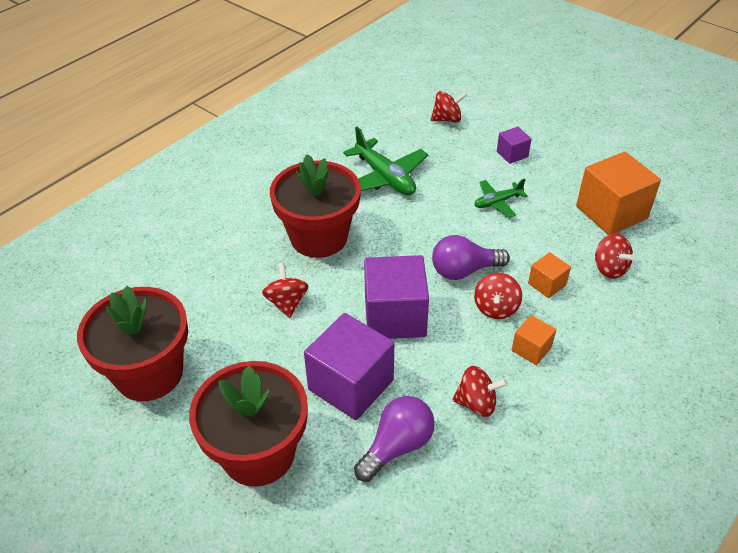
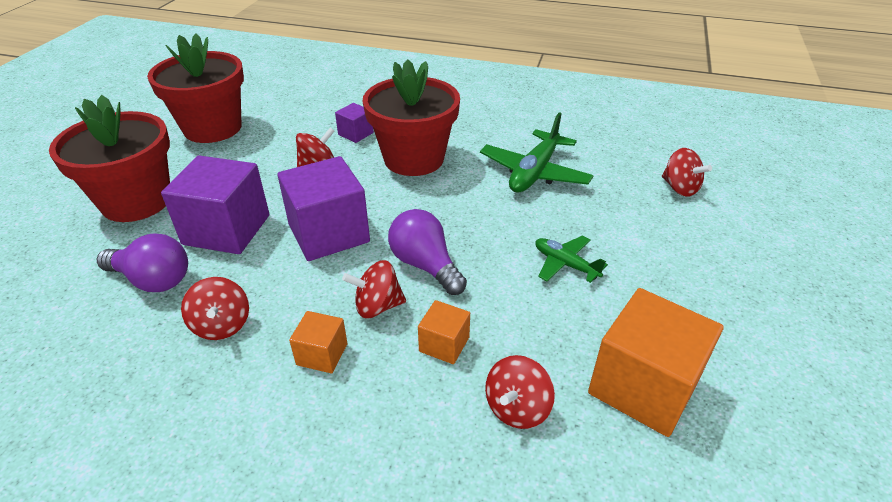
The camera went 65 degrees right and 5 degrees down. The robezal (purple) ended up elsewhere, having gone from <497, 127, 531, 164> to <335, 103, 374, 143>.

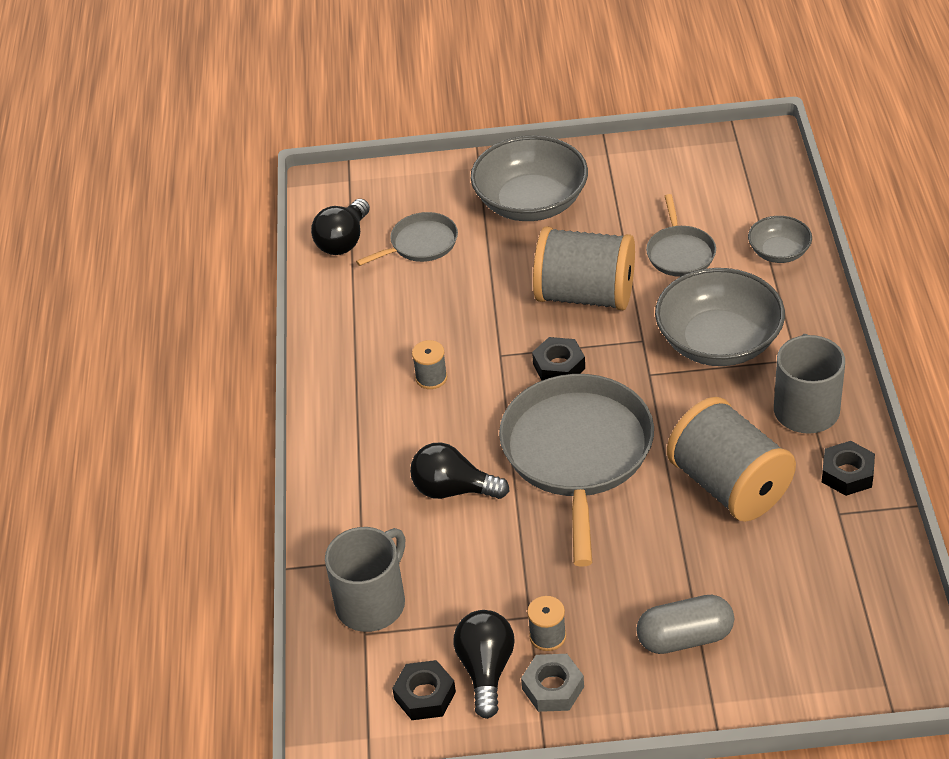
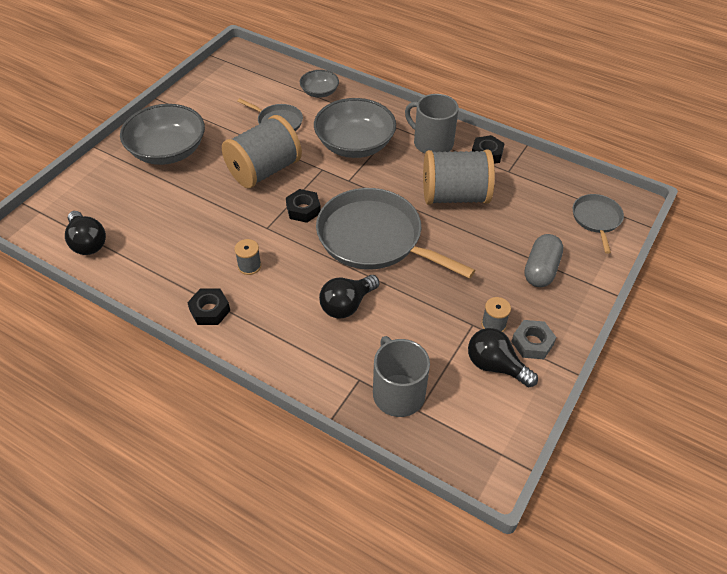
The camera went 60 degrees left and 5 degrees up. The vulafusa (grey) ended up elsewhere, having gone from <356, 212, 458, 266> to <573, 194, 624, 254>. The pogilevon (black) ended up elsewhere, having gone from <392, 660, 456, 720> to <187, 289, 230, 325>.

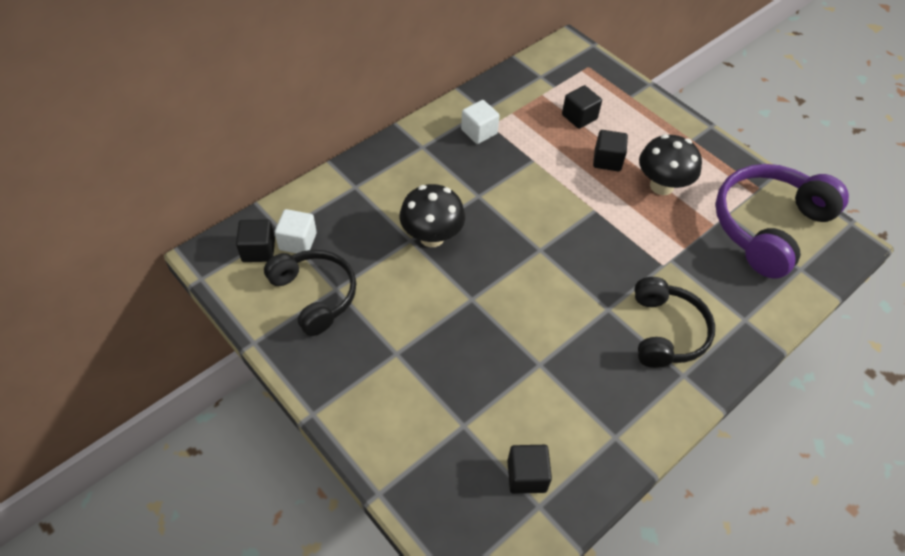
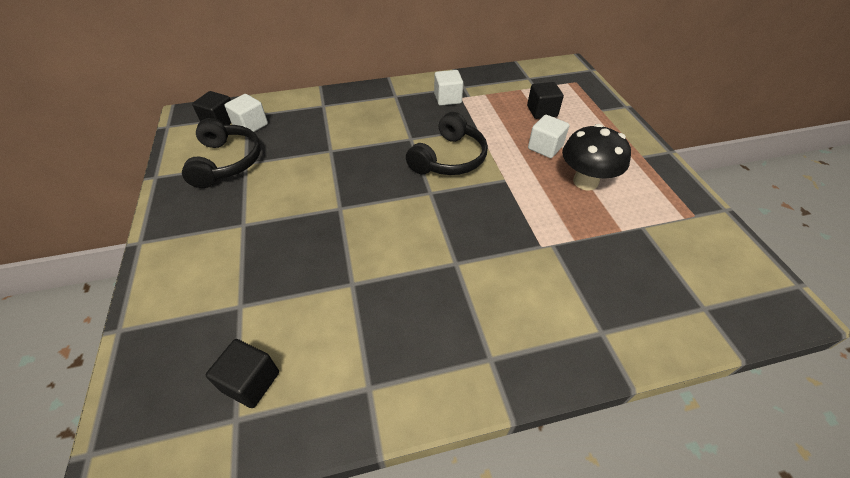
The camera went 30 degrees right and 5 degrees down. The second view lost the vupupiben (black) at <399, 184, 465, 247>. The second view lost the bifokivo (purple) at <715, 164, 849, 279>. The bifokivo (black) ended up elsewhere, having gone from <635, 277, 715, 368> to <406, 112, 488, 175>. What was the robezal (black) at <593, 130, 628, 171> turned into the robezal (white) at <528, 115, 570, 158>.

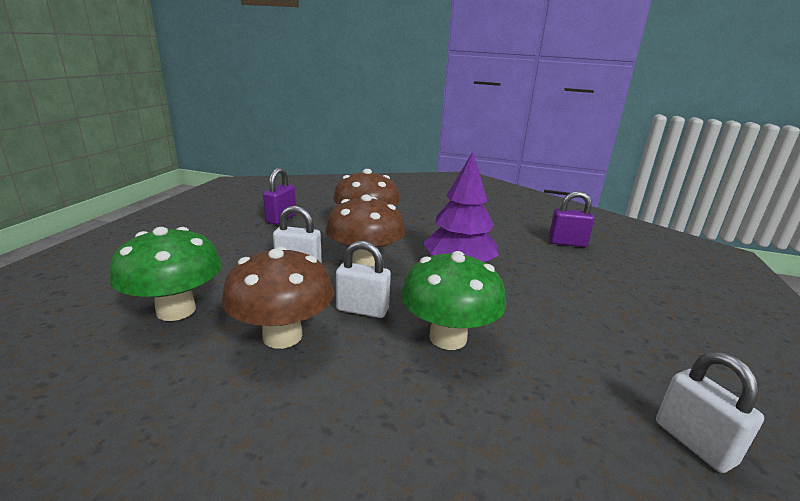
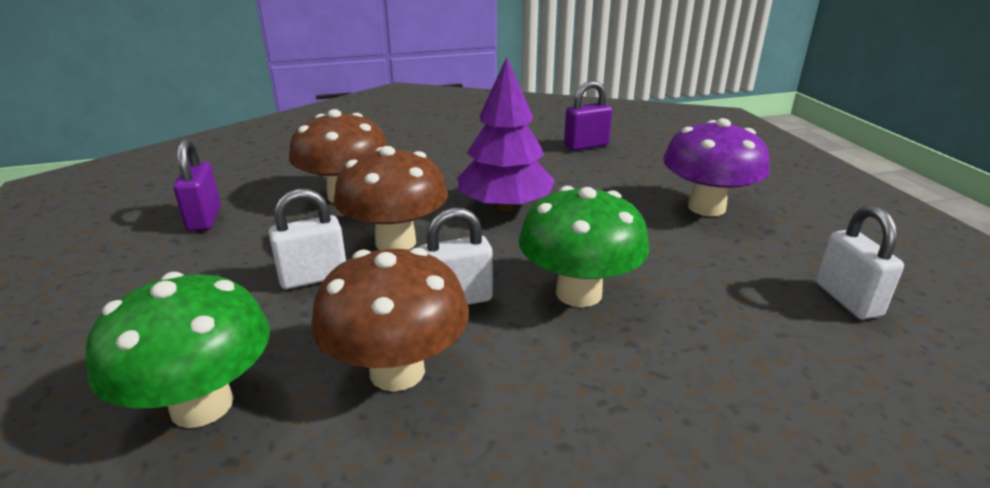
The camera went 30 degrees left and 5 degrees up. The second view gained the vupupiben (purple) at <663, 118, 770, 216>. The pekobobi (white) at <656, 352, 764, 473> ended up facing another way, 45 degrees clockwise from before.

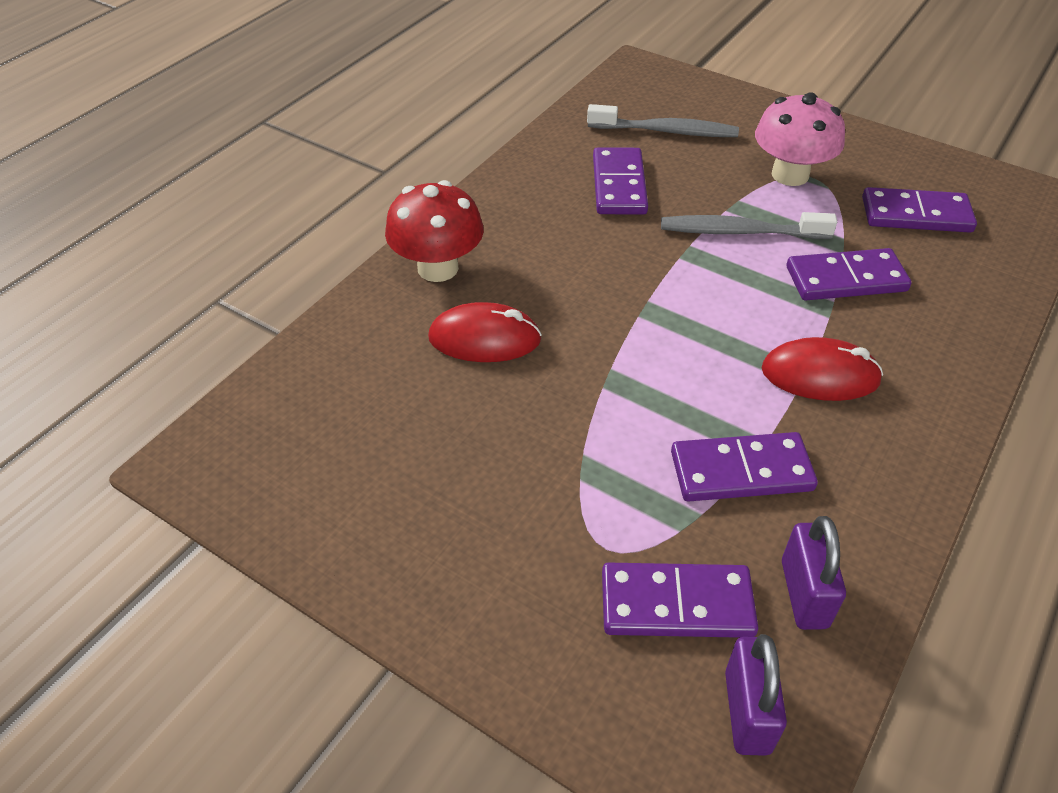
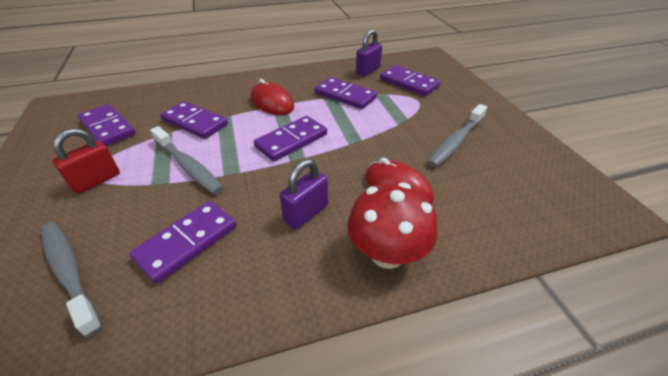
The camera went 140 degrees left and 5 degrees down. The second view gained the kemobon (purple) at <254, 116, 327, 161>. The second view gained the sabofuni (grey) at <428, 104, 487, 167>. The pekobobi (purple) ended up elsewhere, having gone from <725, 634, 787, 756> to <280, 159, 328, 229>. Where the vupupiben (pink) stood at <755, 92, 845, 186>, the pekobobi (red) came to stand at <53, 128, 120, 194>.

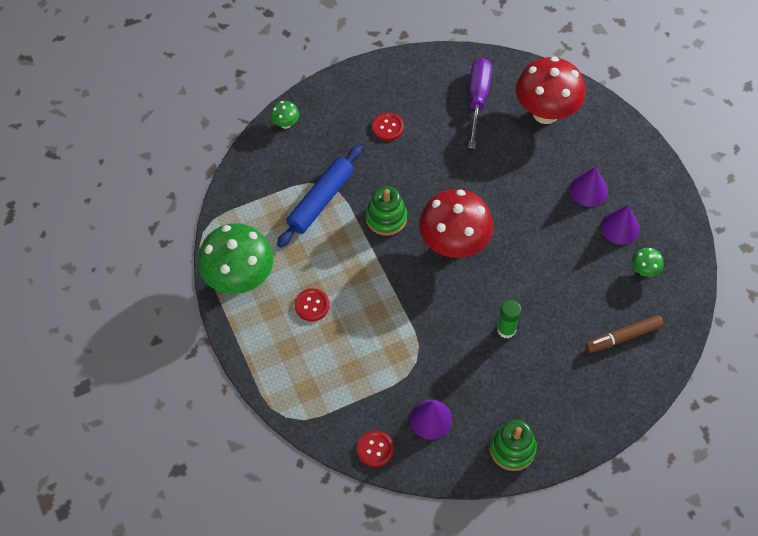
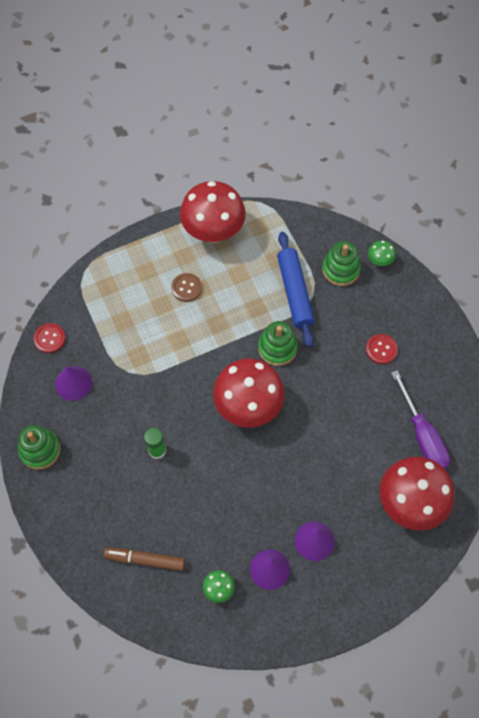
The camera went 90 degrees right and 5 degrees up. The second view gained the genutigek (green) at <322, 241, 361, 286>. What was the vupupiben (green) at <198, 223, 274, 294> turned into the vupupiben (red) at <180, 181, 246, 243>. What was the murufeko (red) at <295, 288, 329, 321> turned into the murufeko (brown) at <171, 273, 202, 302>. The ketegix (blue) at <277, 145, 362, 248> ended up facing another way, 45 degrees clockwise from before. The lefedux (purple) at <468, 58, 492, 149> ended up facing another way, 60 degrees clockwise from before. The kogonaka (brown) at <585, 315, 664, 353> ended up facing another way, 60 degrees counterclockwise from before.

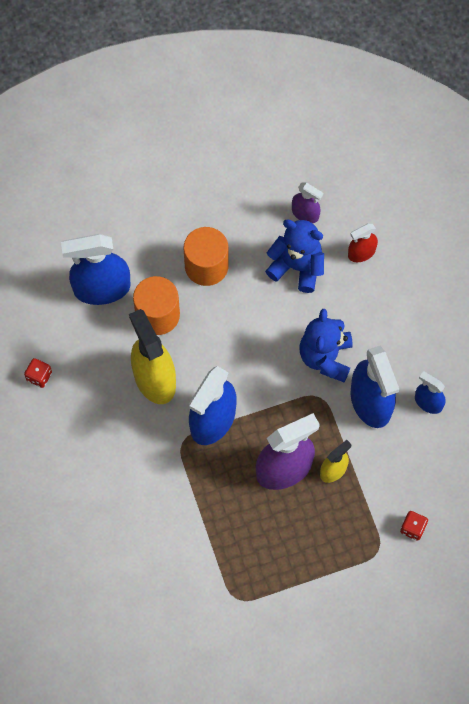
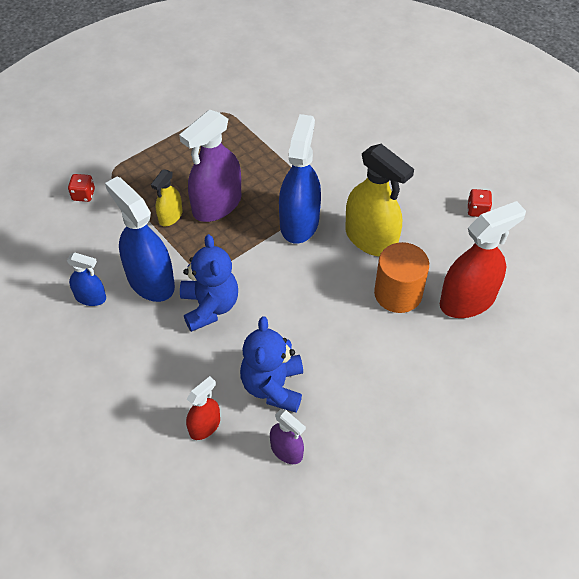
The camera went 160 degrees right and 15 degrees down. The second view lost the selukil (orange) at <184, 227, 229, 286>. What was the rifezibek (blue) at <61, 234, 130, 305> turned into the rifezibek (red) at <440, 201, 526, 318>. The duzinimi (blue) at <265, 219, 324, 293> ended up facing another way, 90 degrees clockwise from before. The rifezibek (purple) at <292, 182, 323, 223> ended up facing another way, 150 degrees counterclockwise from before.

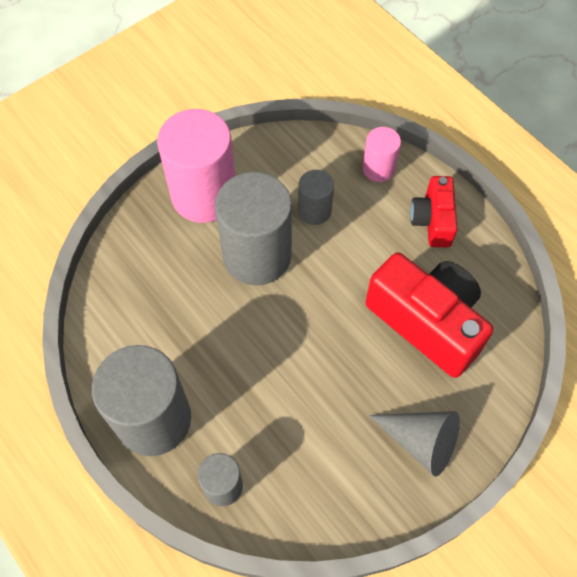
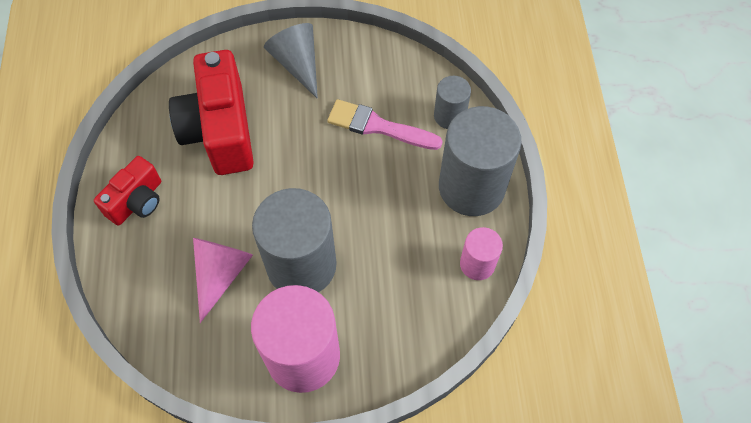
The camera went 145 degrees left and 0 degrees up. The second view gained the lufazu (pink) at <327, 99, 443, 150>. The selukil (pink) ended up elsewhere, having gone from <362, 127, 401, 182> to <460, 227, 503, 280>. Where the selukil (grey) stood at <298, 170, 334, 225>, the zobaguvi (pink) came to stand at <193, 238, 253, 323>.

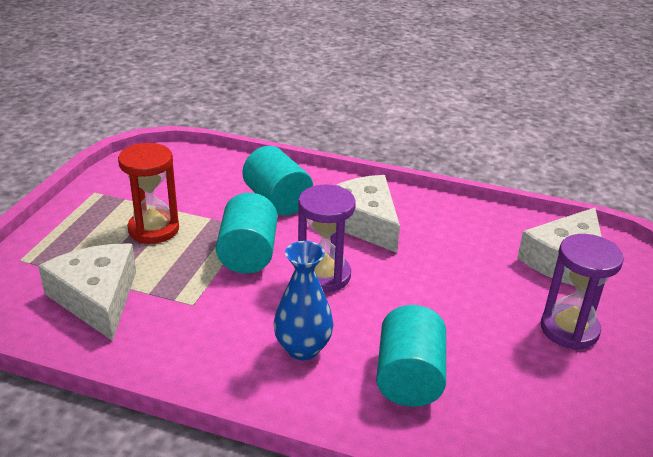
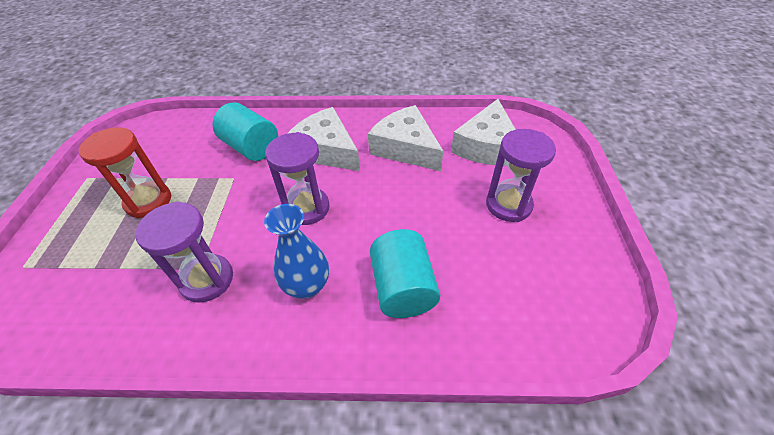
The camera went 15 degrees left and 15 degrees up. The second view lost the selukil (turquoise) at <216, 193, 277, 274>. The second view gained the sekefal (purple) at <135, 201, 233, 303>. The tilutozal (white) ended up elsewhere, having gone from <38, 243, 136, 341> to <368, 105, 443, 171>.

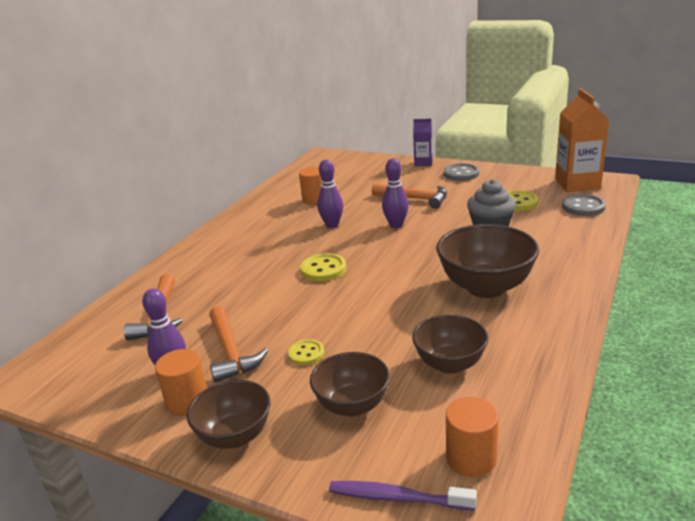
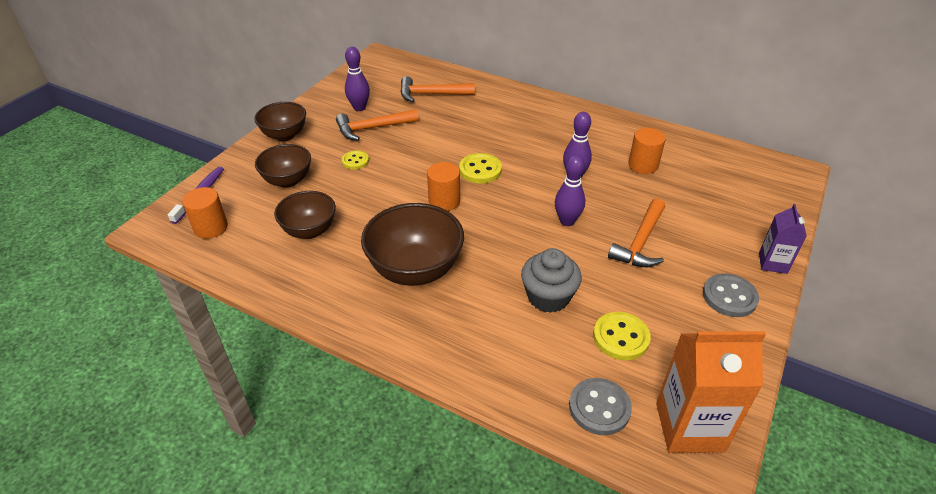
The camera went 90 degrees right and 15 degrees up. The selukil (orange) ended up elsewhere, having gone from <155, 349, 207, 416> to <427, 162, 460, 211>.

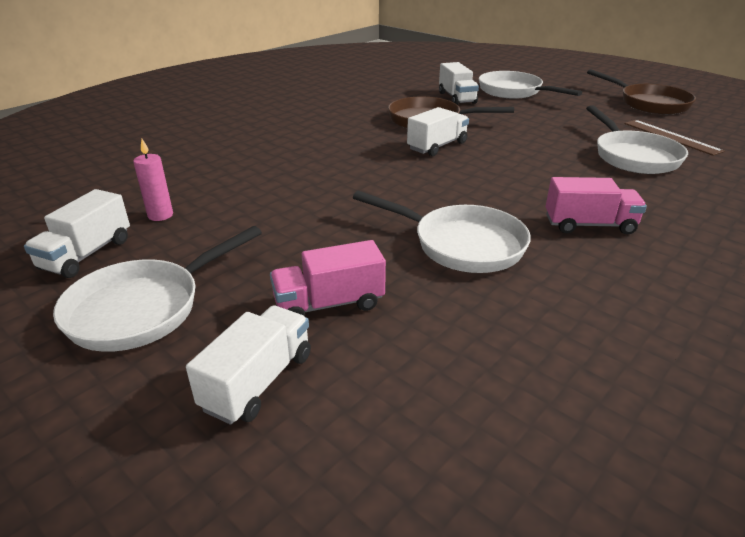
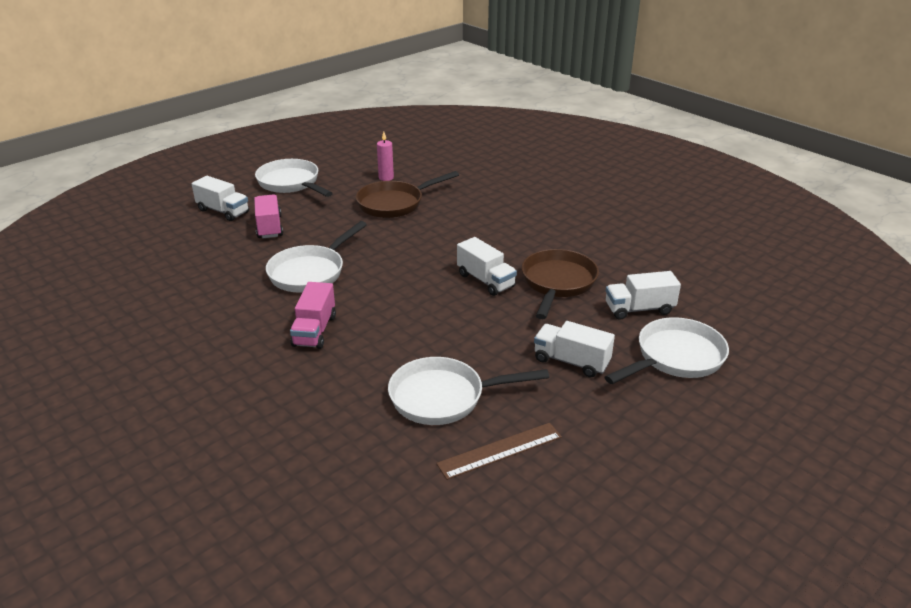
The camera went 95 degrees right and 0 degrees up. The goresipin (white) ended up elsewhere, having gone from <24, 189, 130, 278> to <534, 321, 615, 377>. The vulafusa (brown) ended up elsewhere, having gone from <587, 69, 696, 114> to <356, 171, 459, 218>.

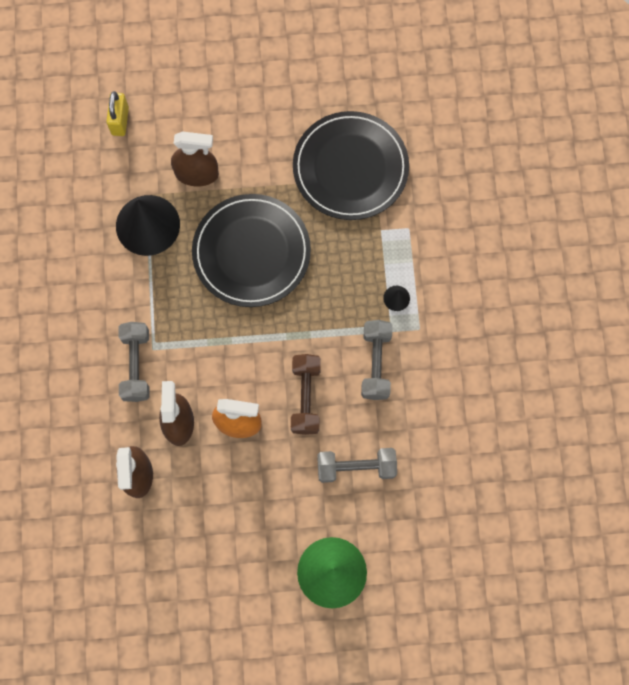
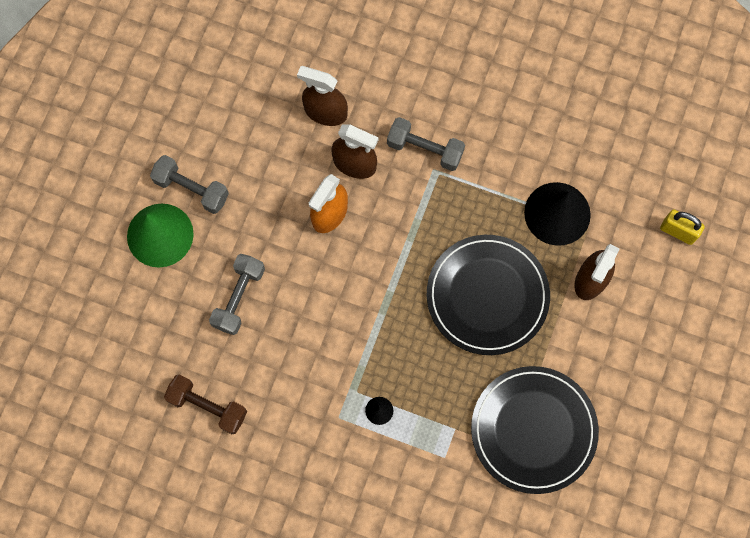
The camera went 115 degrees right and 0 degrees up. The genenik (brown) ended up elsewhere, having gone from <291, 354, 321, 435> to <164, 374, 247, 434>. The genenik (grey) ended up elsewhere, having gone from <361, 320, 393, 400> to <150, 155, 229, 214>.

